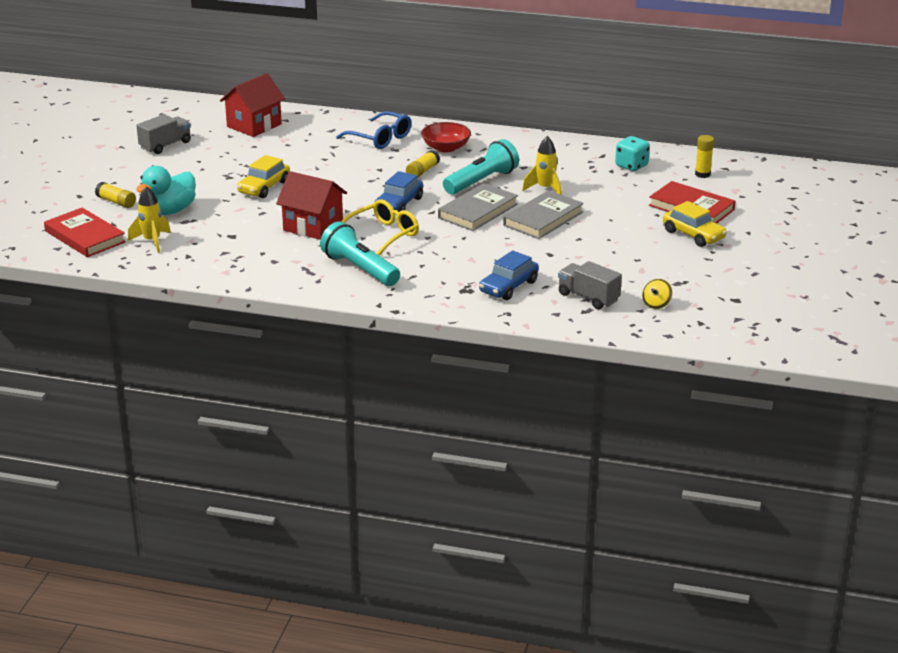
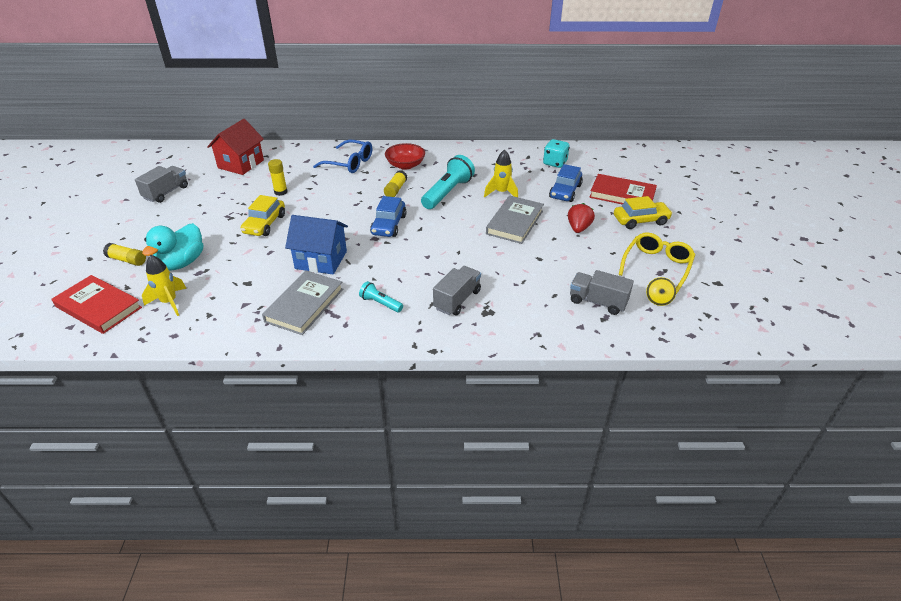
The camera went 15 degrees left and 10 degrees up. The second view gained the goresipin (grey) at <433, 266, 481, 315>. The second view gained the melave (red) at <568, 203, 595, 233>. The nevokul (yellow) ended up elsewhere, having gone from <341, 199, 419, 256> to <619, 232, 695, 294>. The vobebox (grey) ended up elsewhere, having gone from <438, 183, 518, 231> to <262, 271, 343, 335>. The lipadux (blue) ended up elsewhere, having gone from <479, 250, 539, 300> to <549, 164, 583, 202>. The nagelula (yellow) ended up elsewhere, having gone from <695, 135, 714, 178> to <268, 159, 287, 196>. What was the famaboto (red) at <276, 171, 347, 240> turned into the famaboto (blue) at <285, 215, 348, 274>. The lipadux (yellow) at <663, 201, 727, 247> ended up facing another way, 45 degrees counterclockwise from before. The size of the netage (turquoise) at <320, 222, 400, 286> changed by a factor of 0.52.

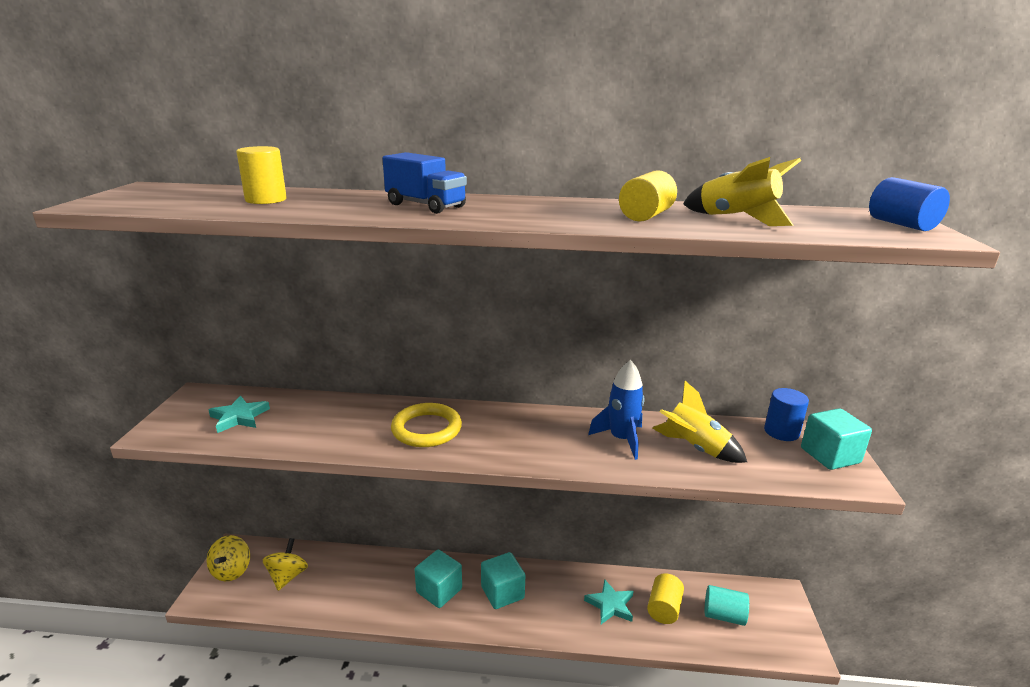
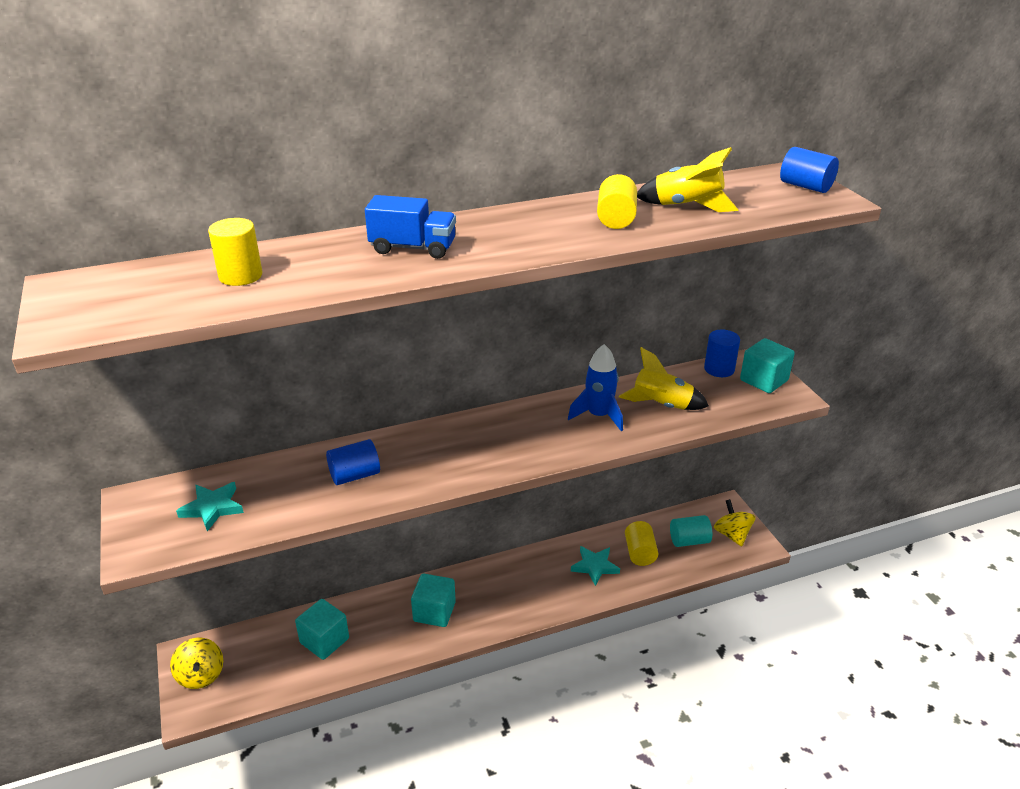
The camera went 25 degrees left and 10 degrees up. The second view lost the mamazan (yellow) at <391, 403, 462, 447>. The second view gained the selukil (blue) at <326, 439, 380, 485>. The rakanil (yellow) ended up elsewhere, having gone from <263, 538, 308, 591> to <714, 499, 756, 547>. The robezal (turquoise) ended up elsewhere, having gone from <481, 552, 525, 609> to <295, 599, 349, 660>.

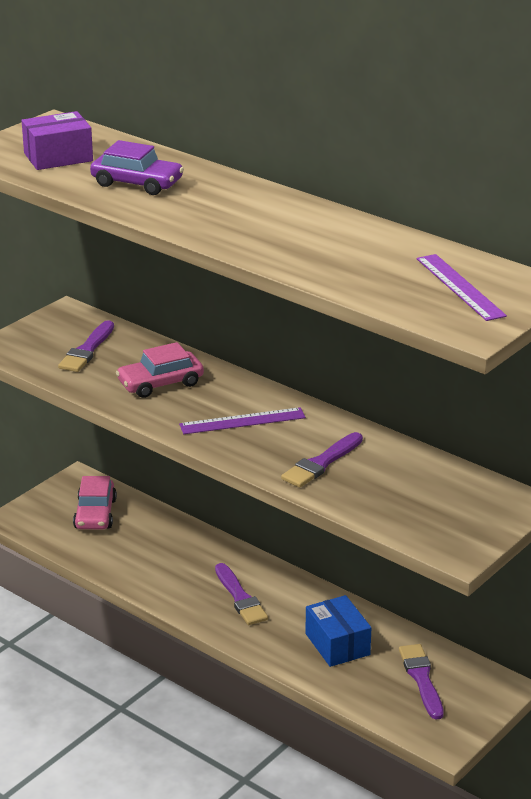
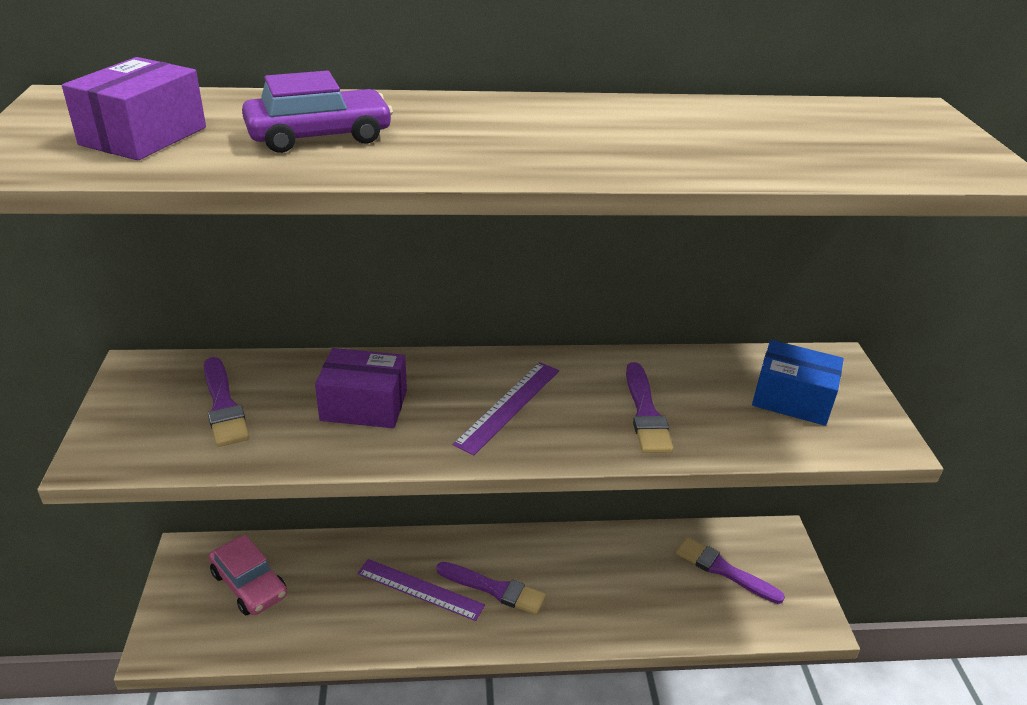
The camera went 45 degrees left and 5 degrees up. The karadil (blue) ended up elsewhere, having gone from <305, 595, 371, 667> to <752, 340, 844, 426>. The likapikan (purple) ended up elsewhere, having gone from <417, 254, 507, 321> to <357, 559, 485, 621>. Where the lipadux (pink) stood at <116, 342, 204, 398>, the karadil (purple) came to stand at <315, 348, 407, 428>.

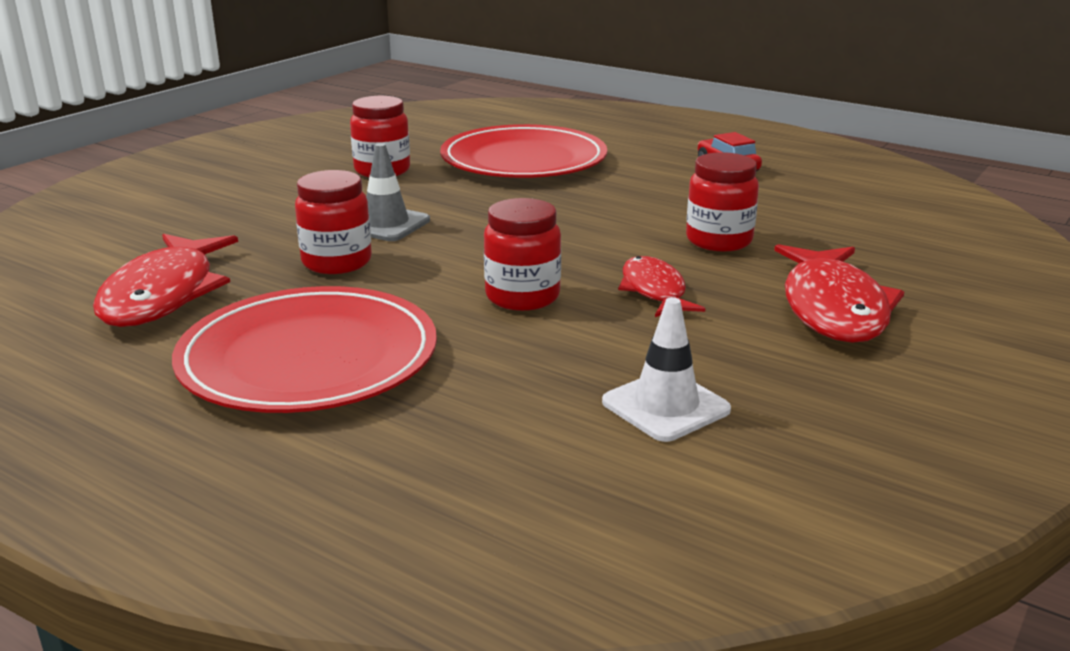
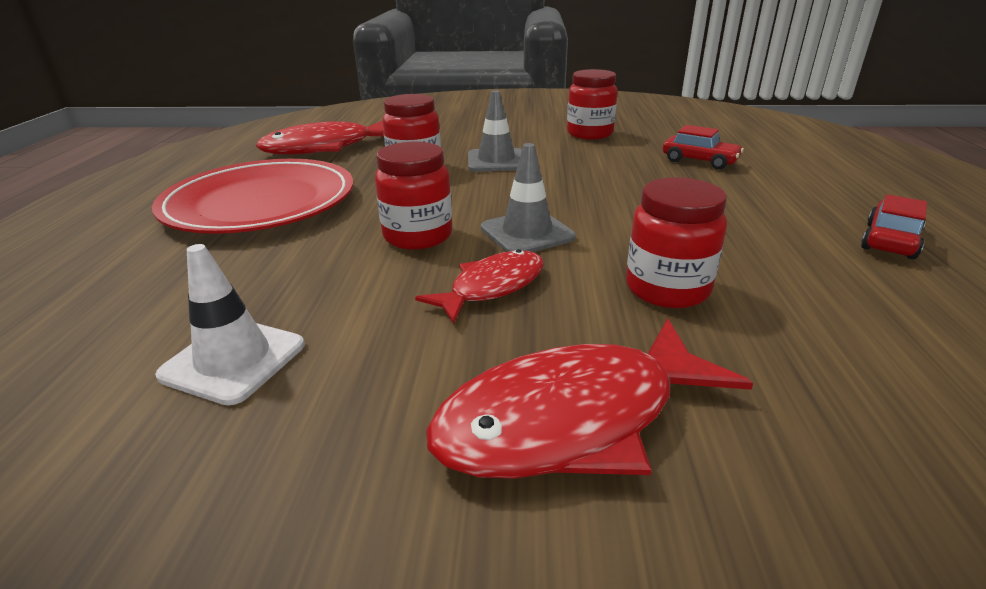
The camera went 60 degrees right and 5 degrees up. The second view gained the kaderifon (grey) at <481, 143, 576, 252>. Where the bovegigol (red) stood at <440, 124, 607, 178>, the lipadux (red) came to stand at <663, 125, 744, 170>.

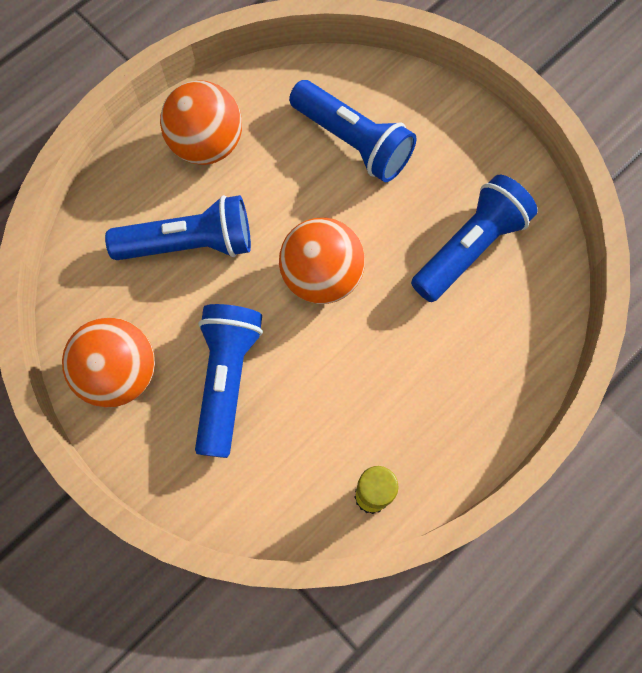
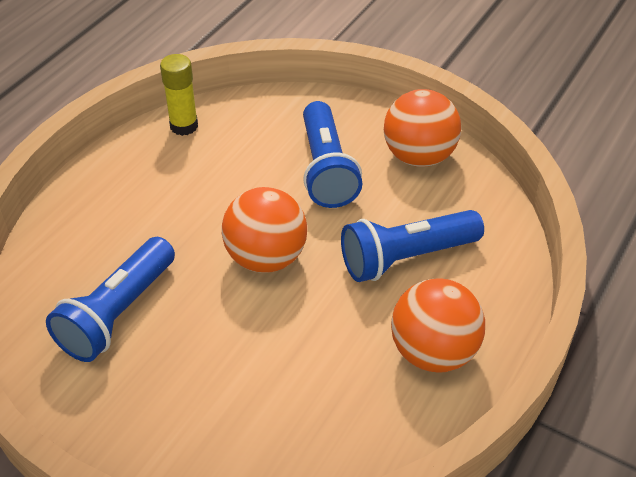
The camera went 165 degrees right and 25 degrees down. The second view lost the netage (blue) at <289, 80, 417, 182>.

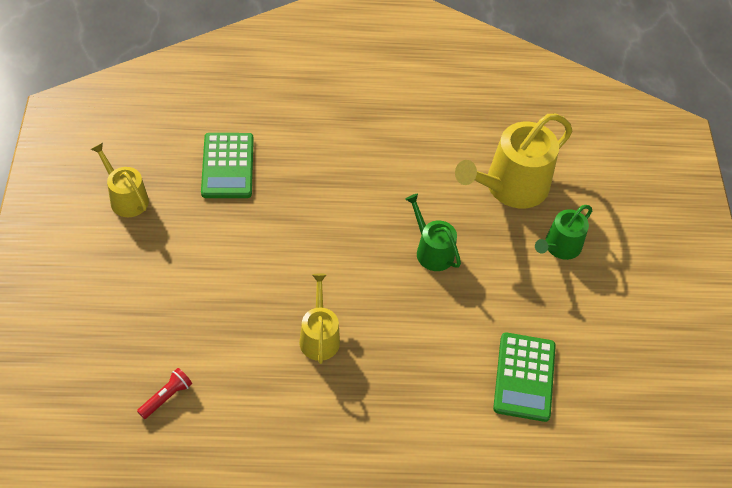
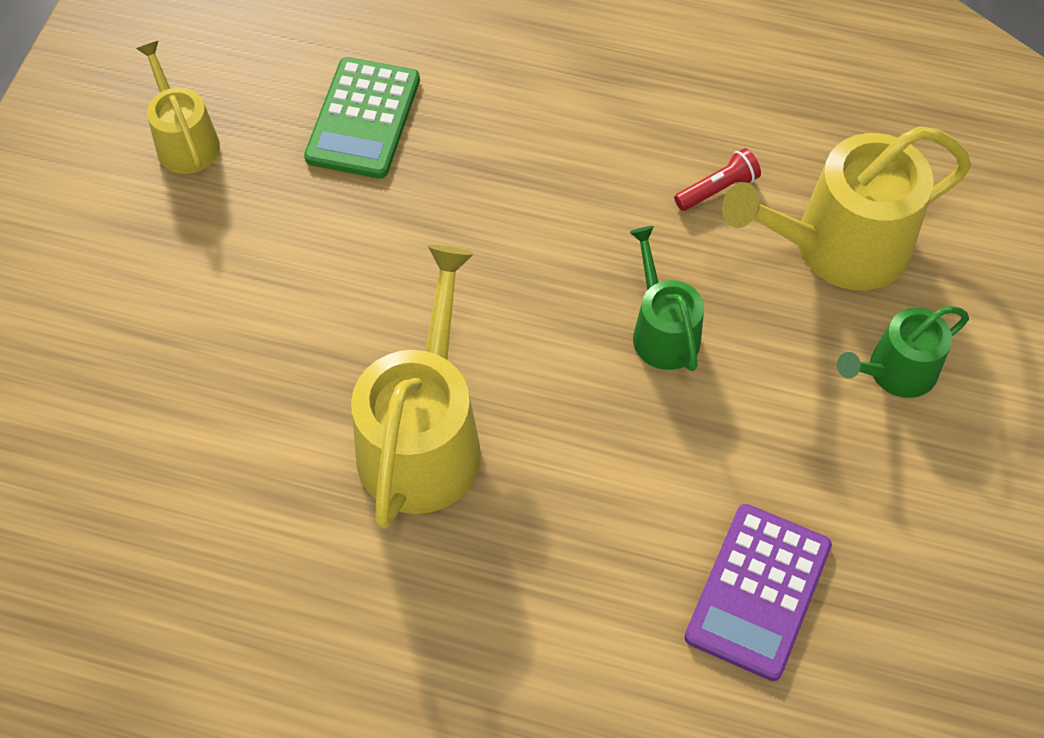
The camera went 20 degrees right and 5 degrees up. The netage (red) ended up elsewhere, having gone from <137, 368, 192, 419> to <674, 148, 761, 211>. What was the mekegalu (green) at <493, 332, 556, 422> turned into the mekegalu (purple) at <684, 504, 832, 681>. The size of the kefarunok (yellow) at <299, 273, 340, 364> changed by a factor of 1.76.

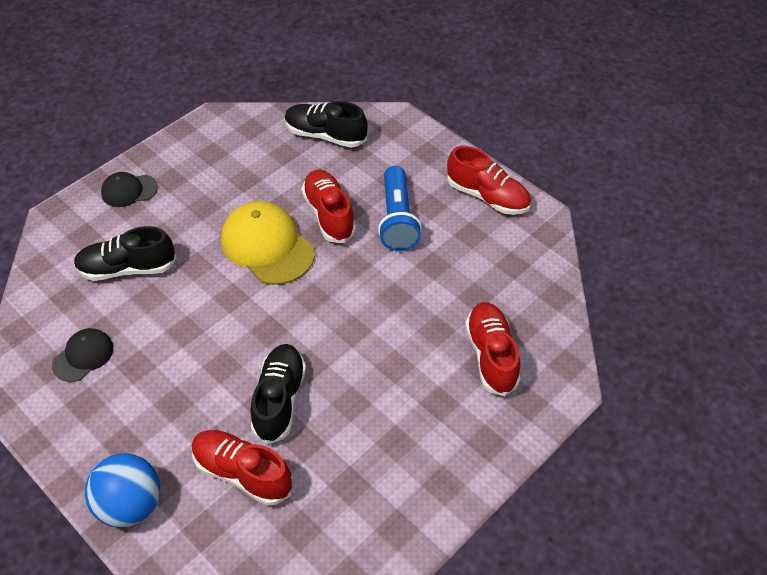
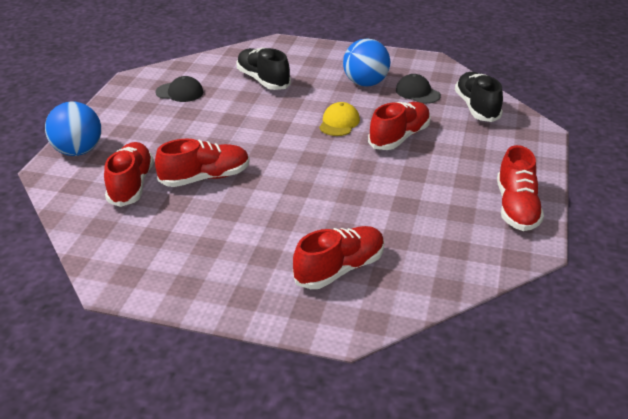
The camera went 60 degrees right and 15 degrees down. The second view lost the netage (blue) at <378, 166, 422, 251>. The second view gained the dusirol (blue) at <343, 38, 390, 87>. The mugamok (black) ended up elsewhere, having gone from <101, 172, 158, 207> to <396, 74, 441, 104>. What was the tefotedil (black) at <250, 344, 306, 444> turned into the tefotedil (red) at <155, 138, 250, 187>. The size of the mugamok (yellow) at <221, 201, 315, 285> changed by a factor of 0.55.

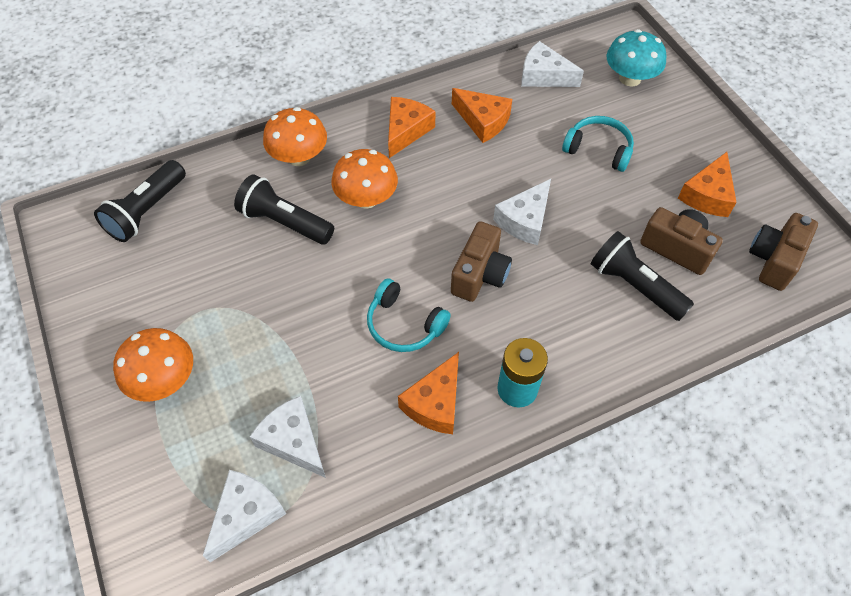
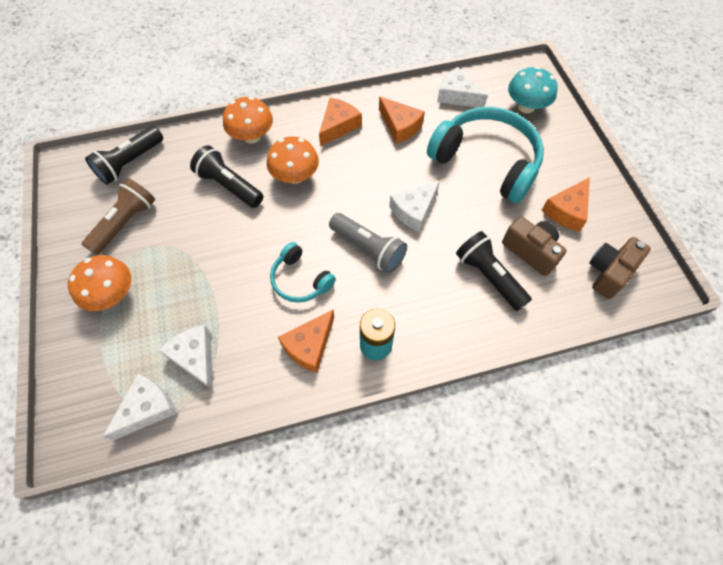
The camera went 10 degrees right and 5 degrees up. The second view gained the netage (brown) at <81, 178, 155, 255>. Where the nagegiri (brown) stood at <451, 221, 512, 302>, the netage (grey) came to stand at <329, 213, 407, 273>. The size of the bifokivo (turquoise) at <562, 116, 634, 172> changed by a factor of 1.96.

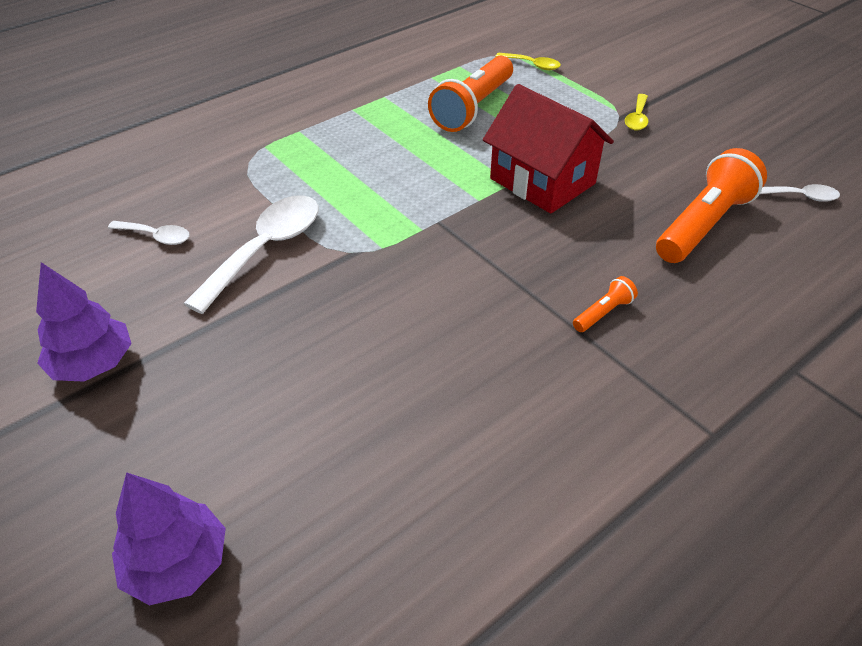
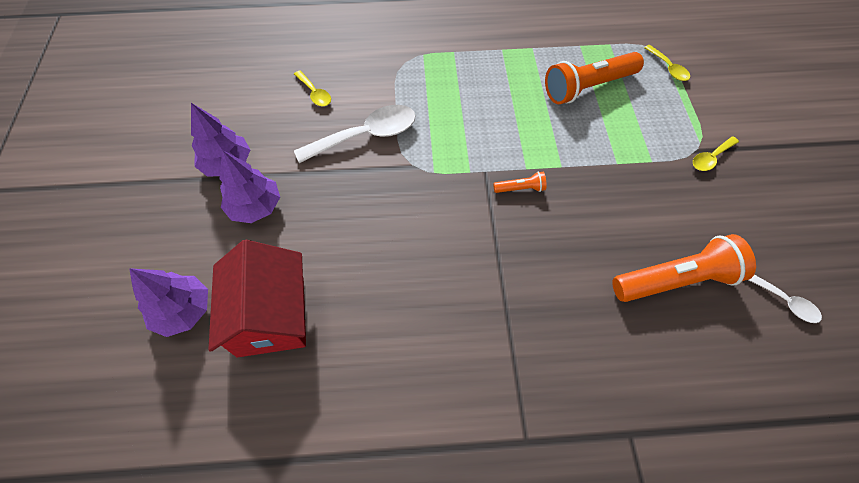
The camera went 35 degrees right and 15 degrees up. The second view gained the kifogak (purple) at <220, 150, 280, 223>. The famaboto (red) ended up elsewhere, having gone from <483, 84, 614, 214> to <208, 240, 306, 358>. The netage (orange) ended up elsewhere, having gone from <573, 276, 638, 332> to <493, 172, 547, 193>. What was the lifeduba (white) at <108, 221, 190, 245> turned into the lifeduba (yellow) at <294, 70, 331, 106>.

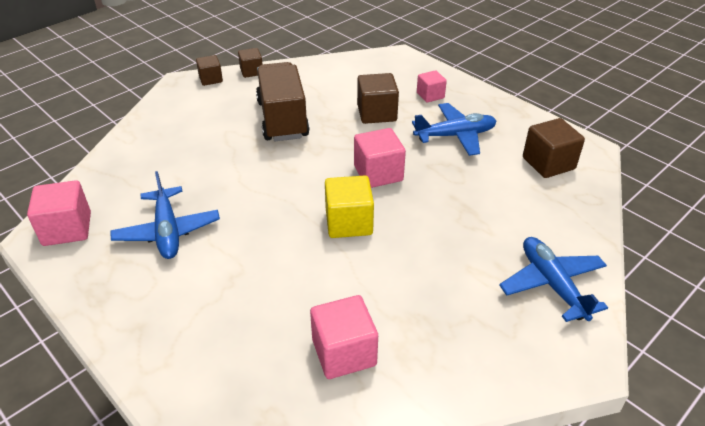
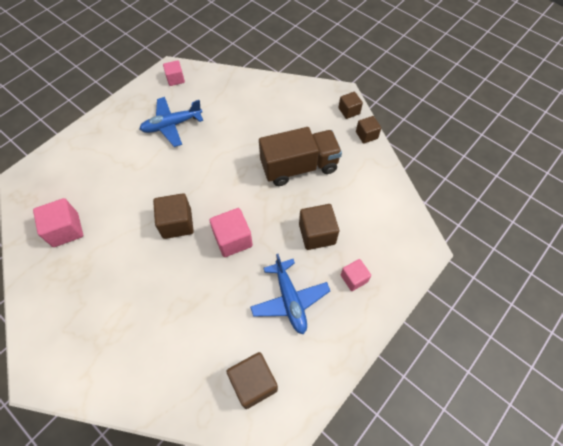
The camera went 85 degrees right and 20 degrees up. The second view lost the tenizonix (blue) at <499, 237, 608, 322>. What was the robezal (yellow) at <325, 176, 374, 238> turned into the robezal (brown) at <153, 193, 194, 239>. The size of the robezal (pink) at <27, 180, 91, 246> changed by a factor of 0.63.

